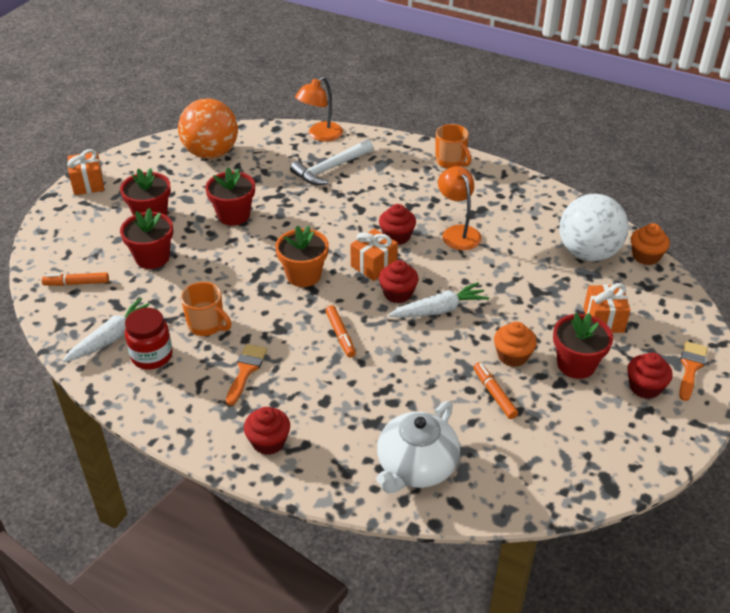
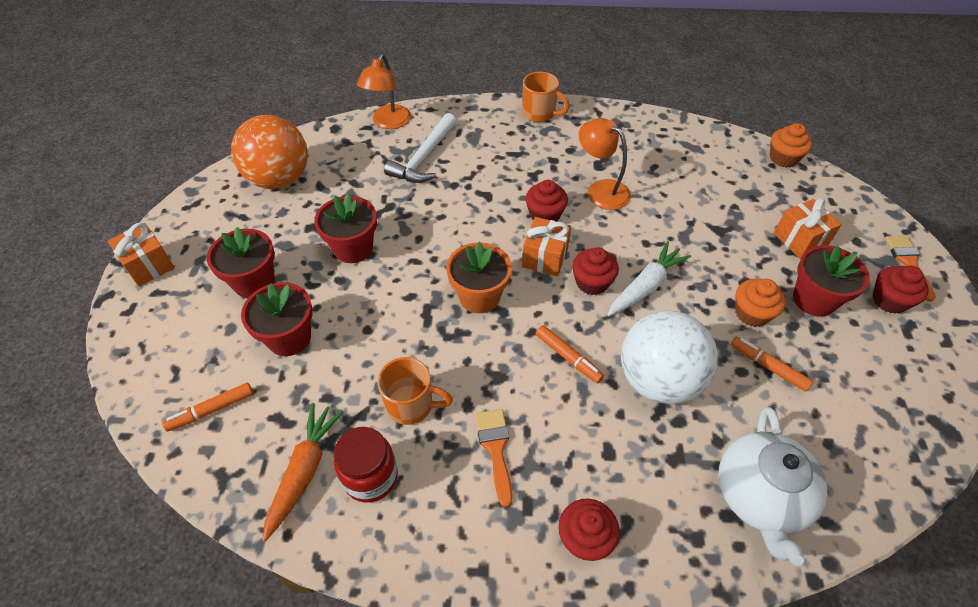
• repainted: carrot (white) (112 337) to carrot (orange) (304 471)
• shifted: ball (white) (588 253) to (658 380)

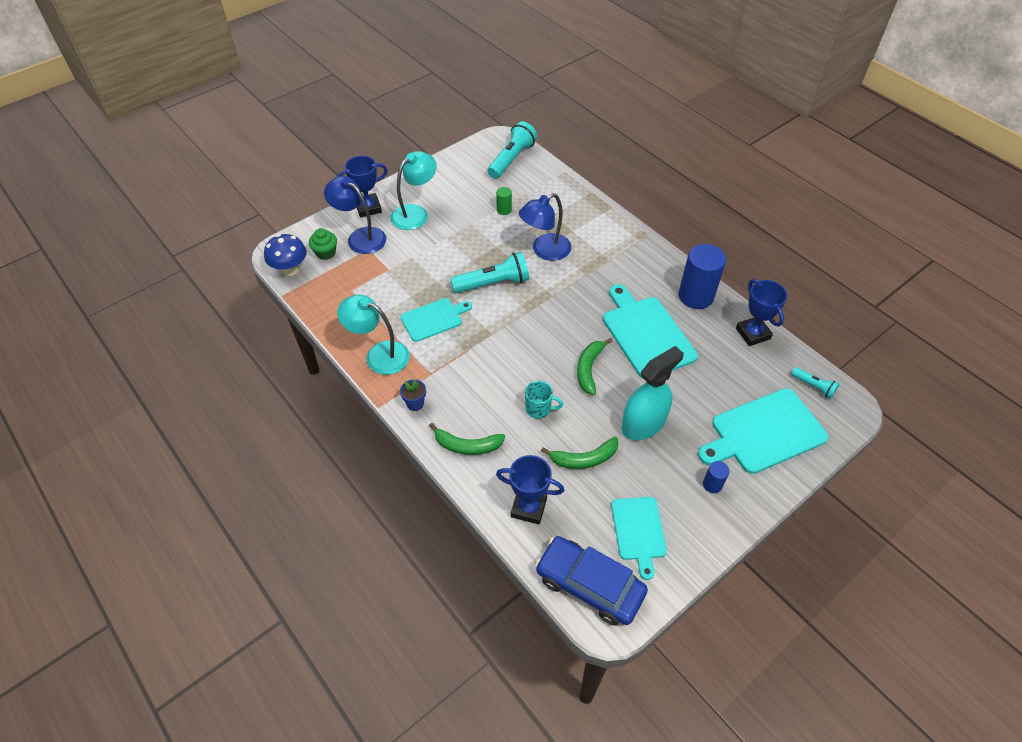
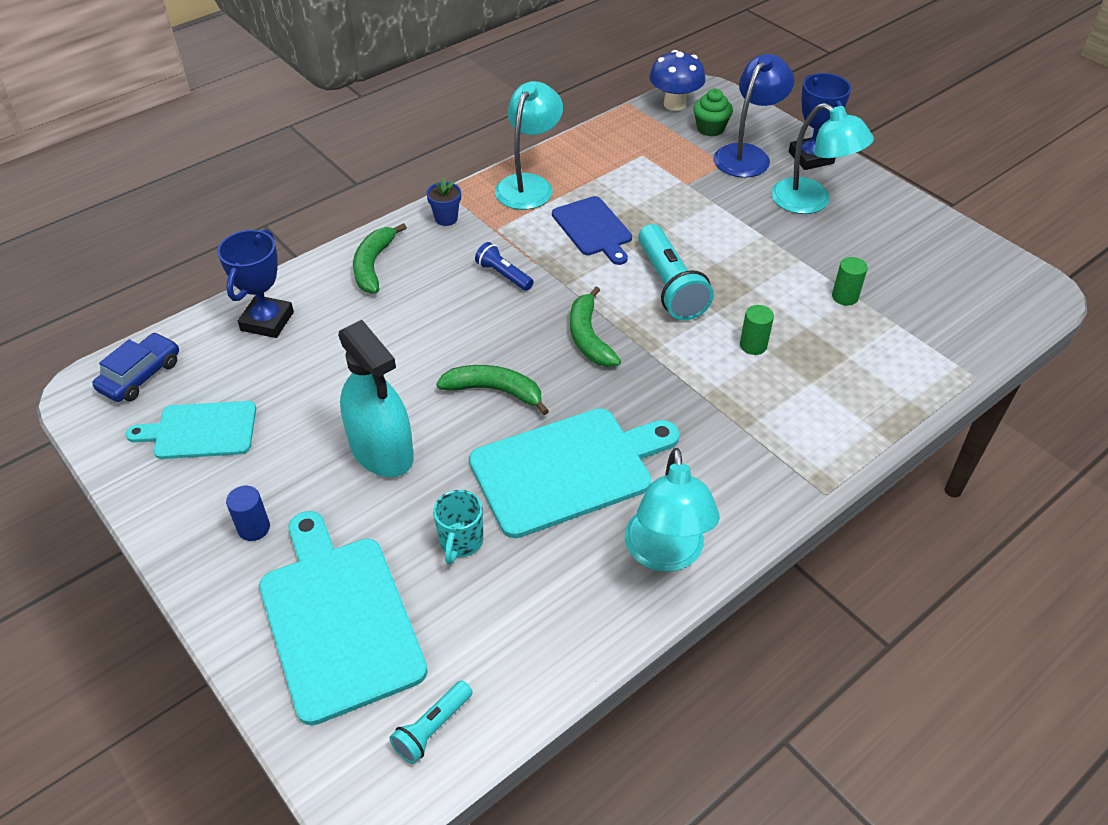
• scaled: car (blue) (589 585) = (140 375) x0.61
• shifted: mug (turquoise) (539 409) to (460 542)
• new: flashlight (blue) (503 275)
• repainted: cutting board (turquoise) (434 319) to cutting board (blue) (593 229)
• shifted: banana (green) (584 459) to (588 337)
• swapped: cylinder (blue) (696 296) to lamp (turquoise) (665 554)
• swapped: lamp (blue) (545 251) to cylinder (green) (753 345)
• gone: flashlight (turquoise) (511 159)
• gone: trophy (blue) (753 333)

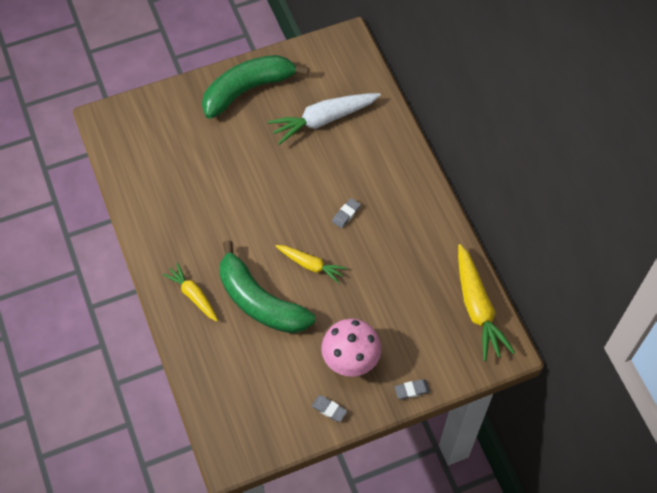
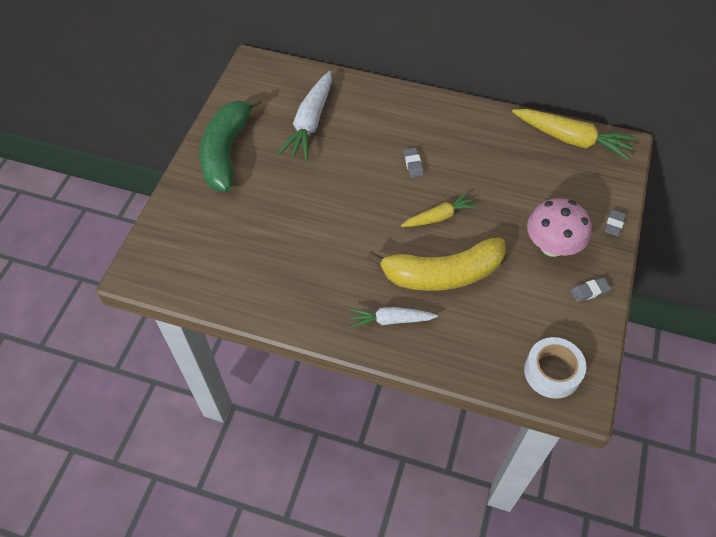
• repainted: carrot (yellow) (193 295) to carrot (white) (390 320)
• repainted: banana (green) (260 301) to banana (yellow) (442 274)
• new: tape (white) (552 372)

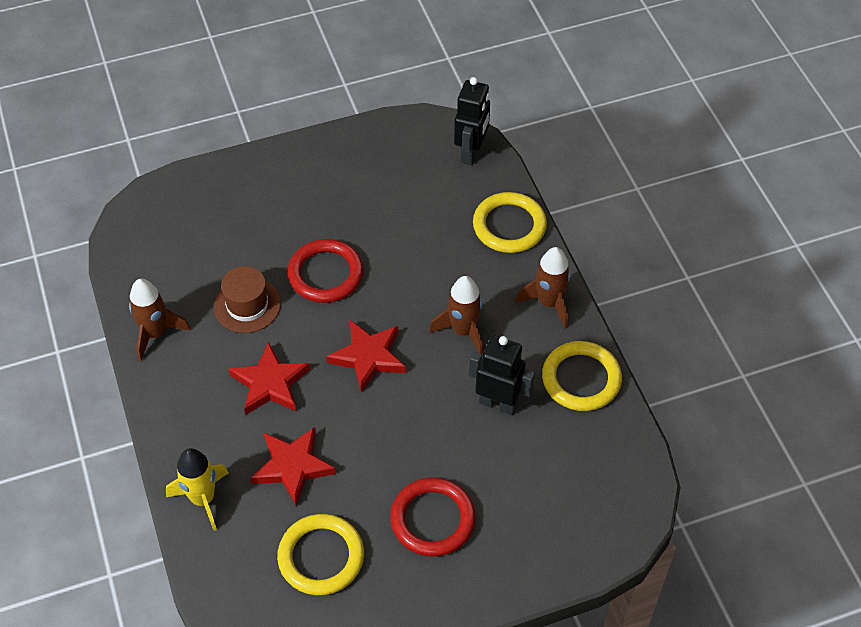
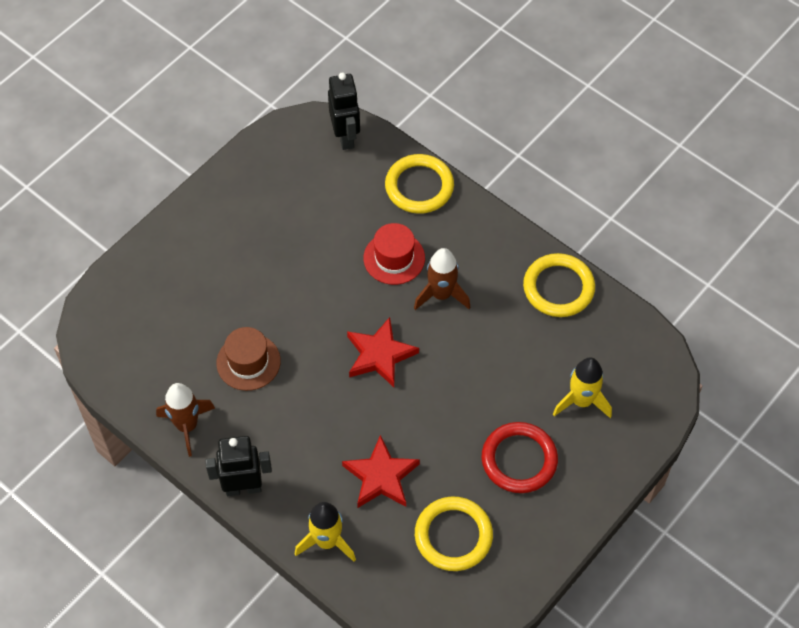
• shifted: robot (black) (498 403) to (243 488)
• new: hat (red) (394 258)
• new: rocket (yellow) (581 401)
• gone: star (red) (270 383)
• gone: ring (red) (325 274)
• gone: rocket (brown) (549 303)

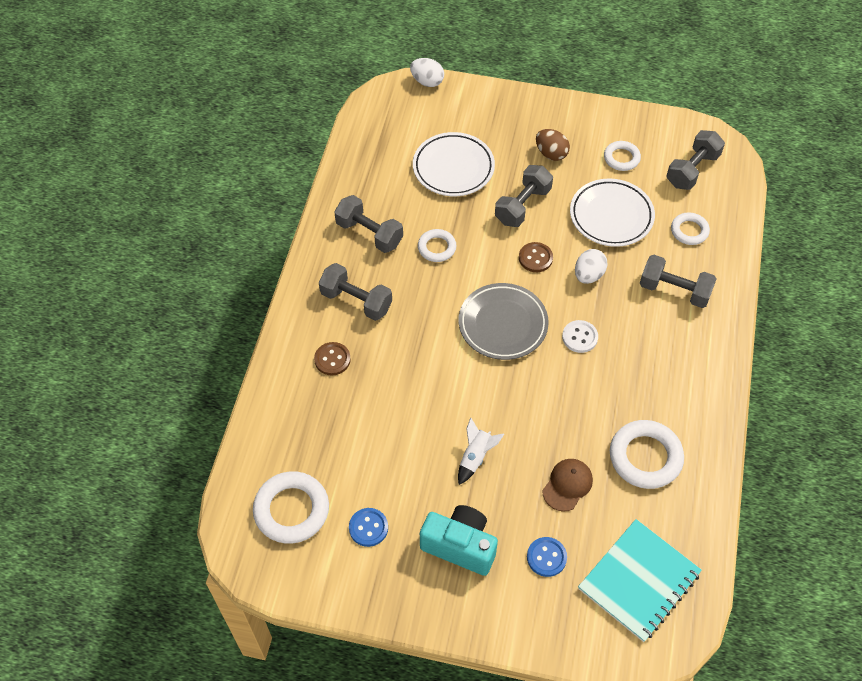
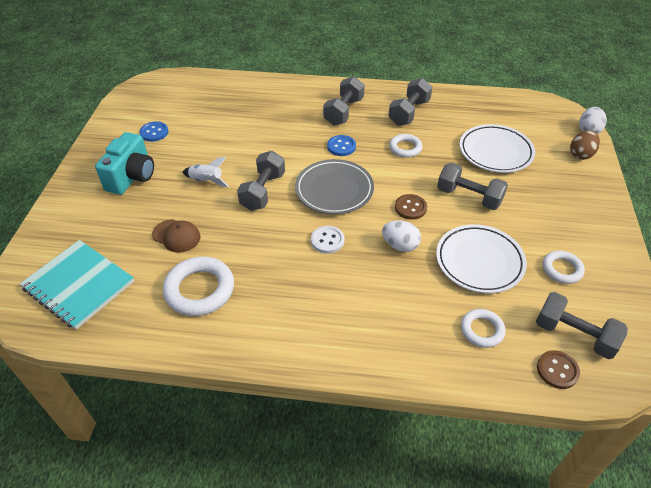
• shifted: dumbbell (grey) (674 290) to (263 191)
• shifted: button (blue) (546 557) to (341 146)
• shifted: button (brown) (332 359) to (557 370)
• shifted: egg (brown) (551 153) to (581 154)
• gone: ring (white) (291 510)

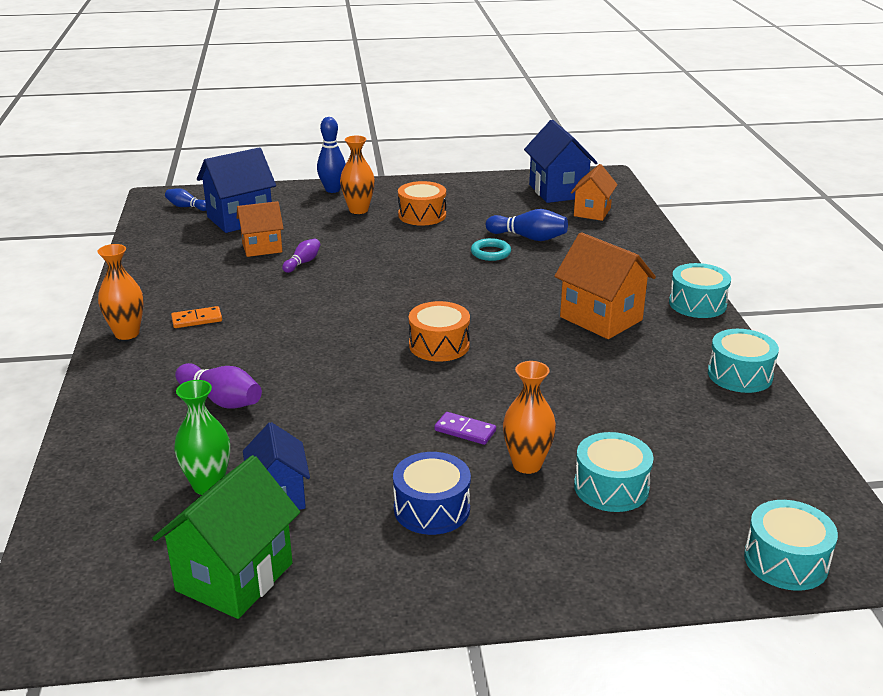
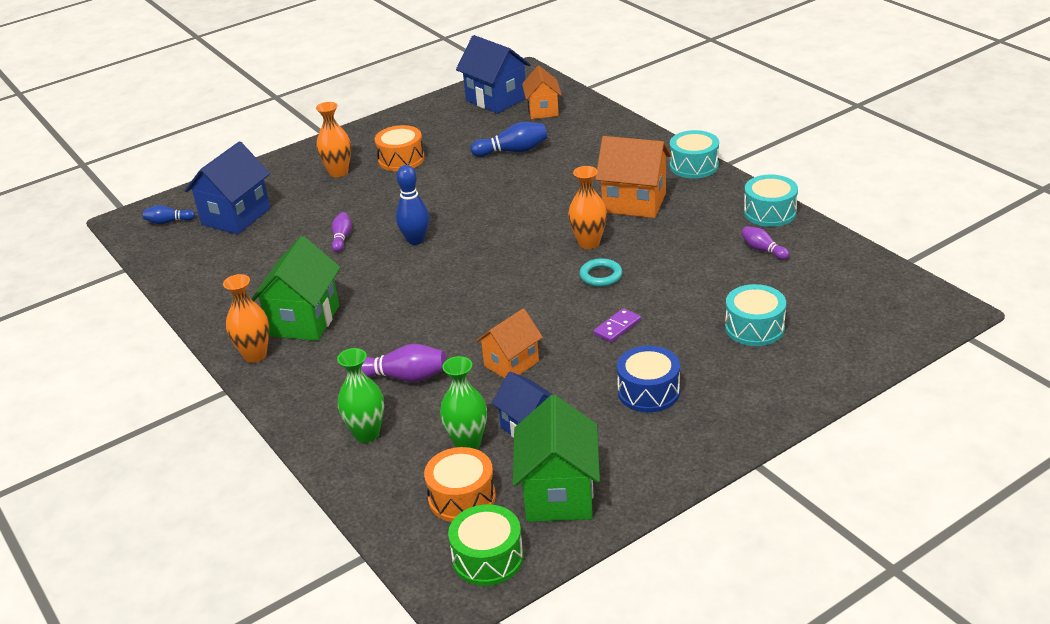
• swapped: domino (orange) (197 319) to house (green) (304 321)
• new: vase (green) (367 434)
• shifted: bowling pin (blue) (332 190) to (415 240)
• shifted: drum (orange) (439 345) to (462 498)
• new: drum (green) (487 558)
• shifted: house (orange) (262 248) to (511 364)
• shifted: vase (orange) (527 464) to (589 243)
• shifted: ring (turquoise) (490 253) to (601 276)
• rotated: domino (purple) (465 430) = (617 327) 45 degrees counterclockwise
• new: bowling pin (purple) (763 250)
• gone: drum (turquoise) (786 561)

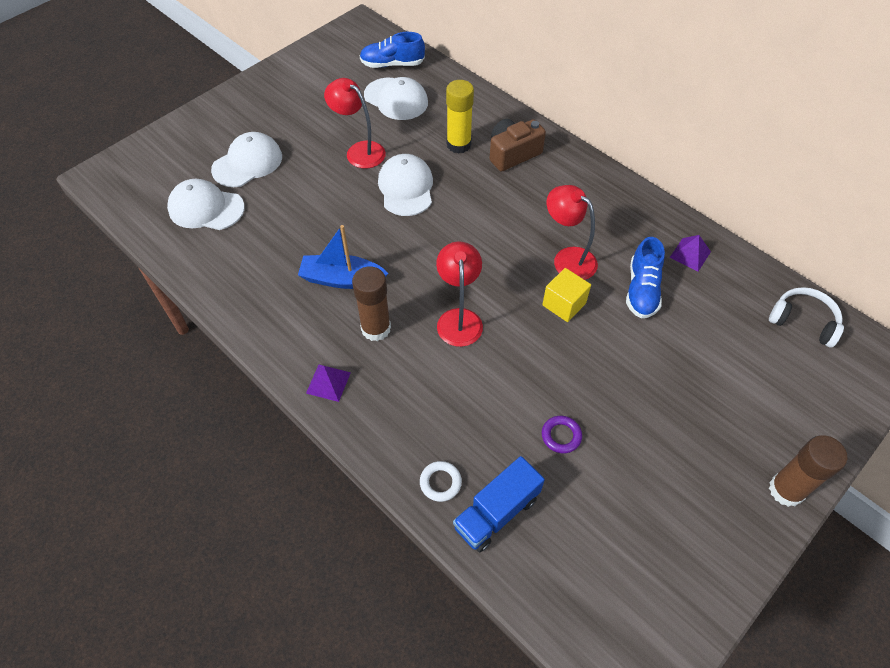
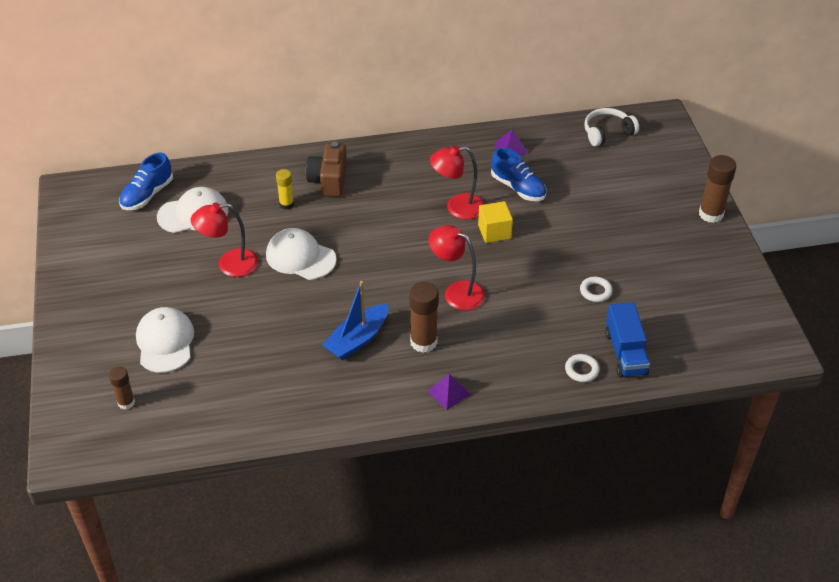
• new: glue stick (brown) (126 402)
• scaled: glue stick (yellow) (458 144) = (286 204) x0.61
• repainted: ring (purple) (561 436) to ring (white) (595 291)
• gone: cap (white) (206 208)

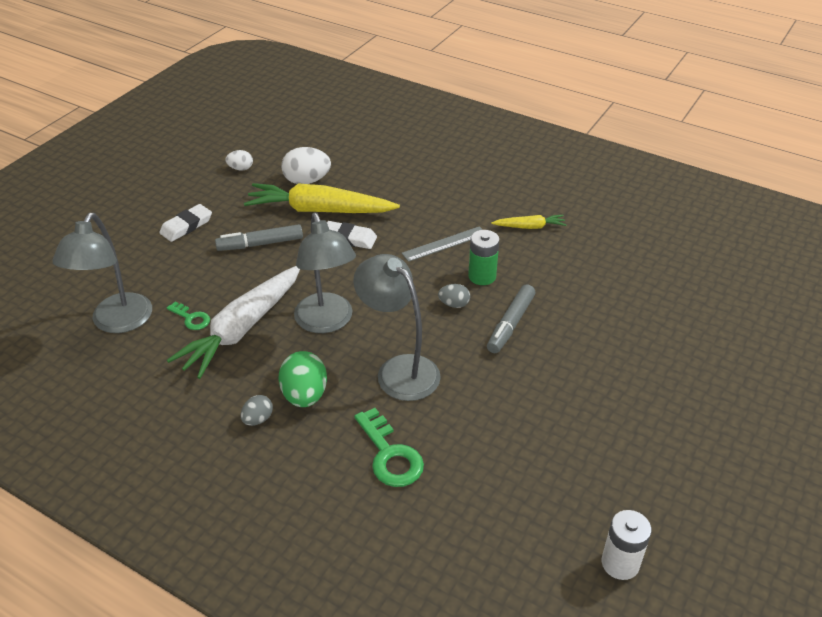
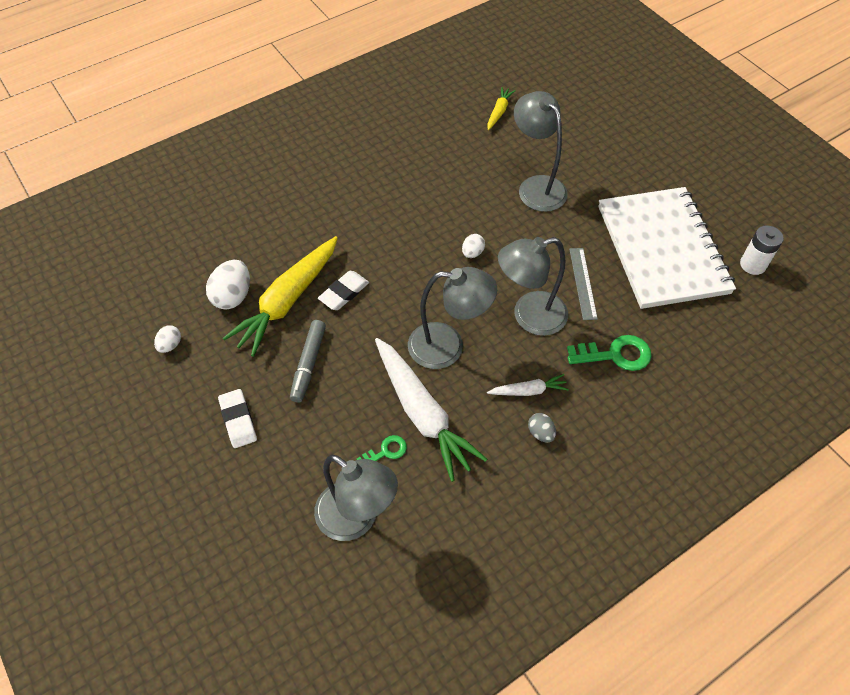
• repainted: egg (grey) (454 304) to egg (white) (472 253)
• shifted: carrot (yellow) (529 227) to (499 112)
• swapped: egg (green) (304 395) to carrot (white) (528 391)
• new: lamp (grey) (536 186)
• shifted: ruler (grey) (444 244) to (582 283)
• new: notebook (white) (662 249)
• gone: battery (green) (482 276)
• gone: marker (grey) (510 324)

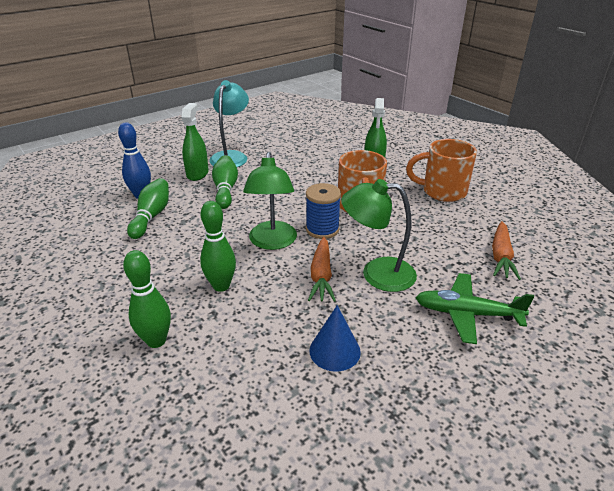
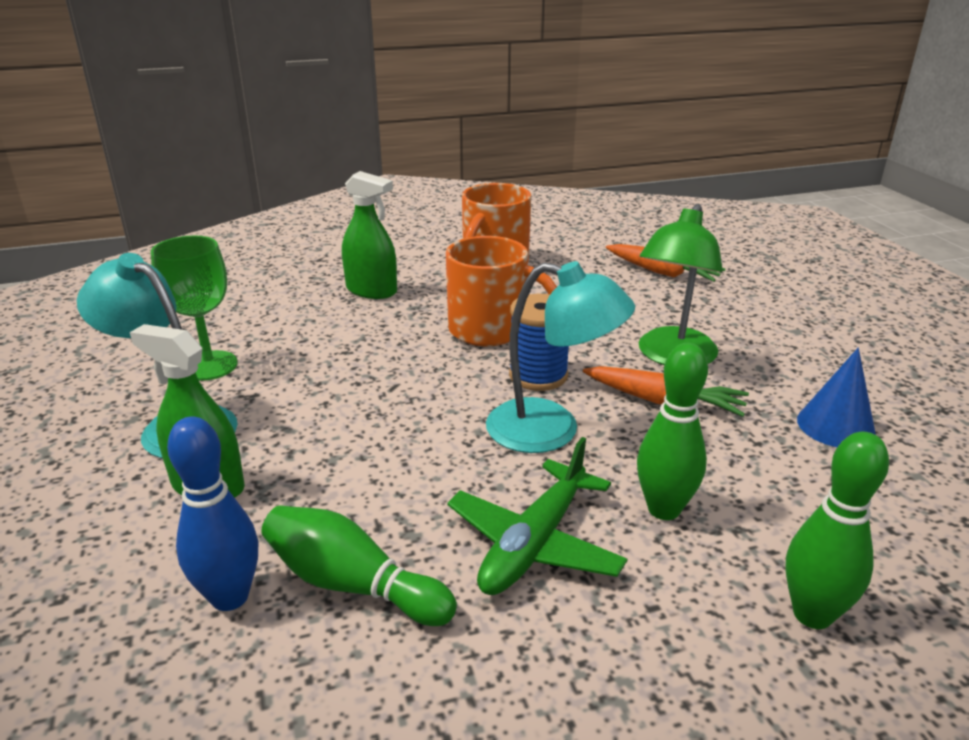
• new: goblet (green) (209 366)
• shifted: plane (green) (466 313) to (534 543)
• repainted: lamp (green) (272 242) to lamp (turquoise) (551 430)
• gone: bowling pin (green) (225 189)

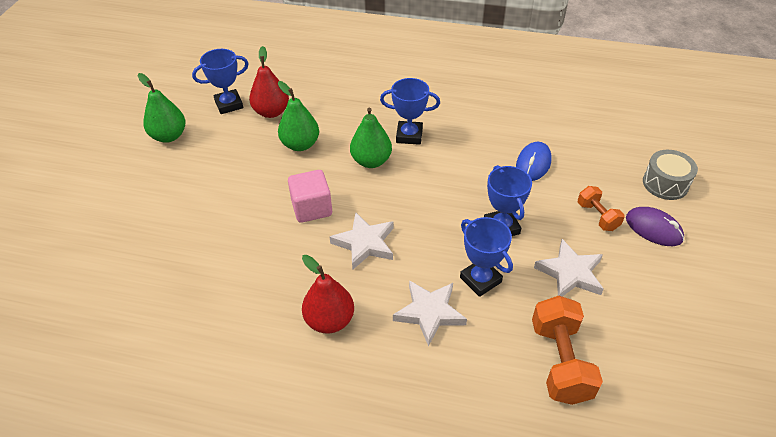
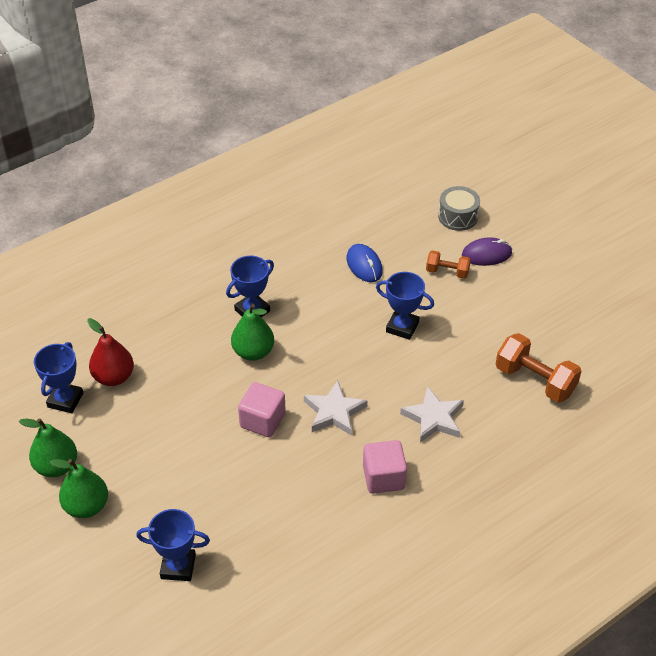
• shifted: pear (green) (300 144) to (86 506)
• shifted: trophy (blue) (480 280) to (178 567)
• swapped: pear (red) (329 320) to cube (pink) (383 477)
• gone: star (white) (570 273)

